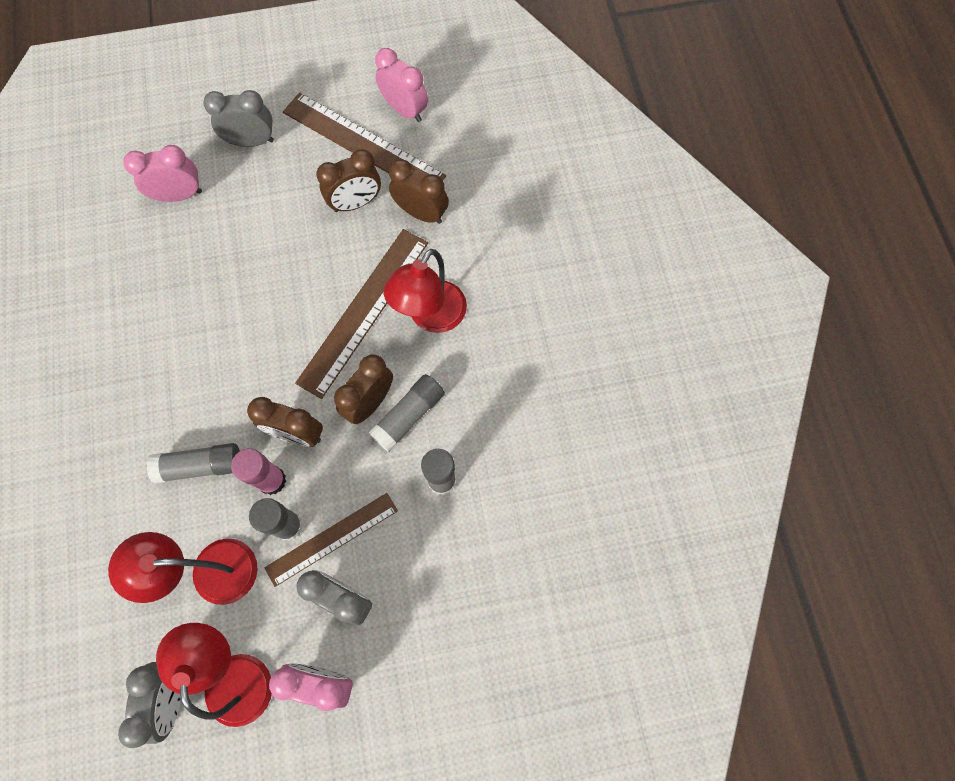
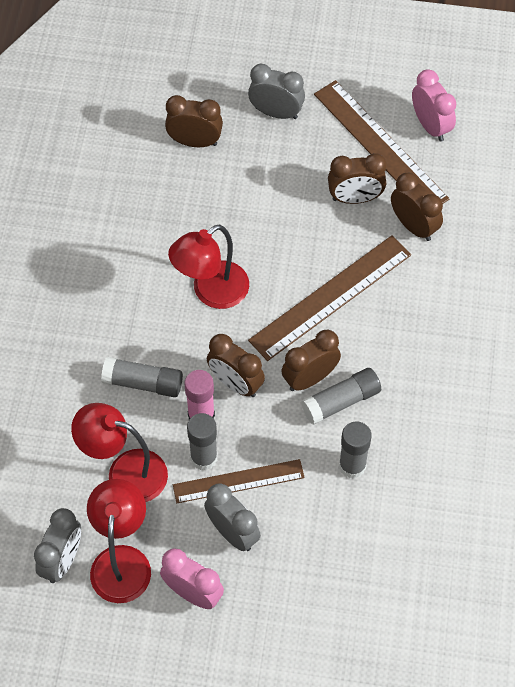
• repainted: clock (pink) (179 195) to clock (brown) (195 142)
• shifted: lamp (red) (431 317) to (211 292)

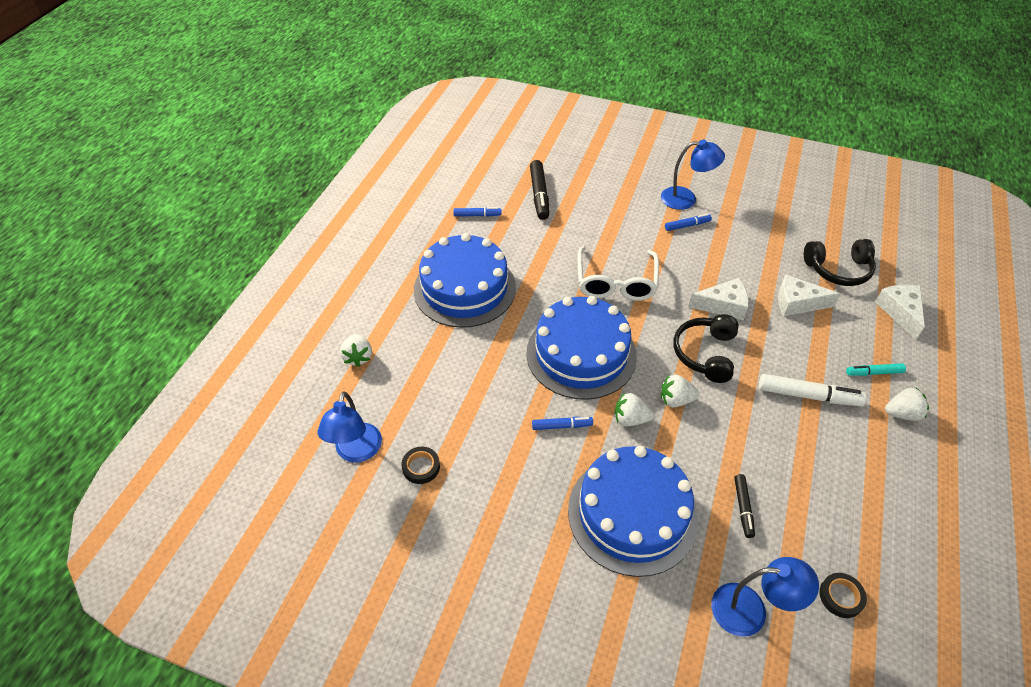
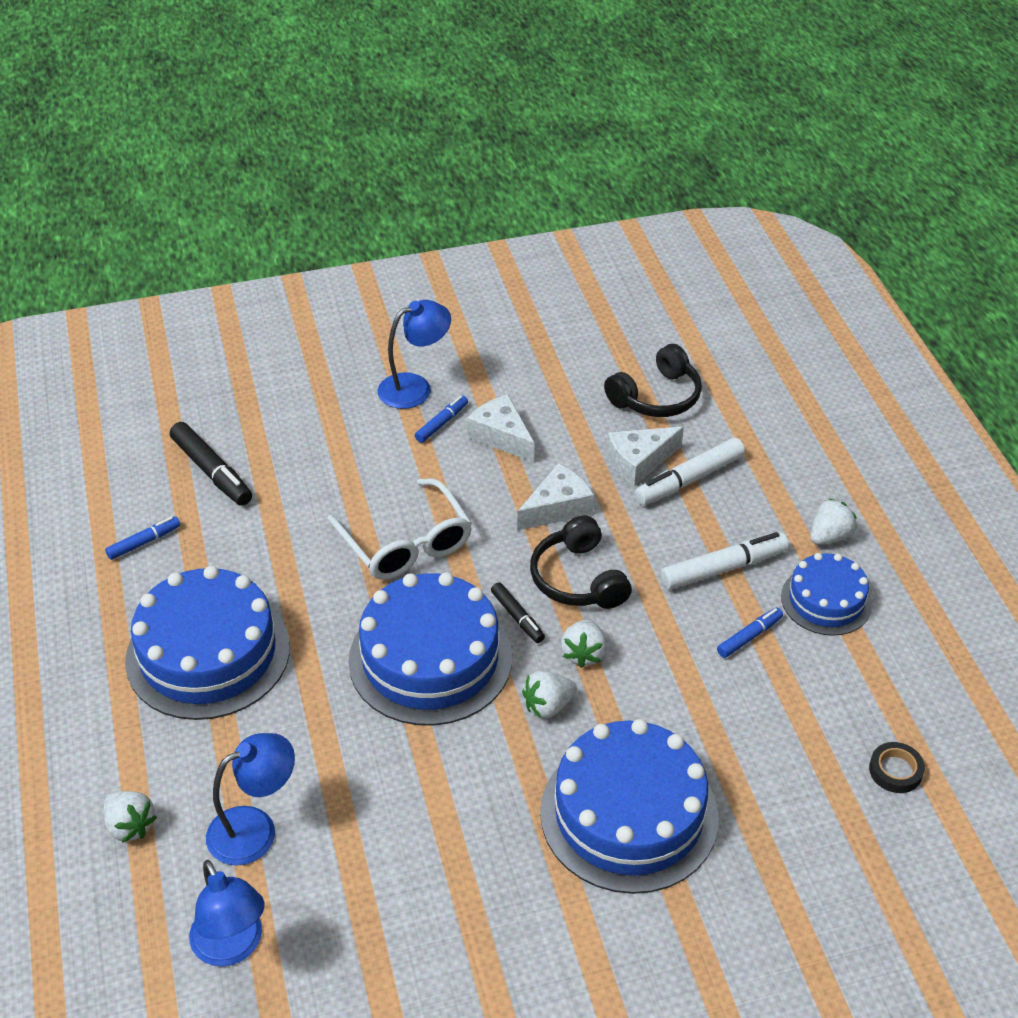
• shifted: lamp (blue) (750 610) to (255 829)
• shifted: cheese (white) (900 312) to (501 436)
• shifted: marker (black) (743 508) to (517 617)
• rotated: strawberry (white) (676 400) = (583 653) 45 degrees counterclockwise
• new: marker (white) (689 480)
• shifted: marker (blue) (562 426) to (749 637)
• new: cake (blue) (826 600)
• gone: tape (black) (421 467)
• gone: marker (turquoise) (874 372)

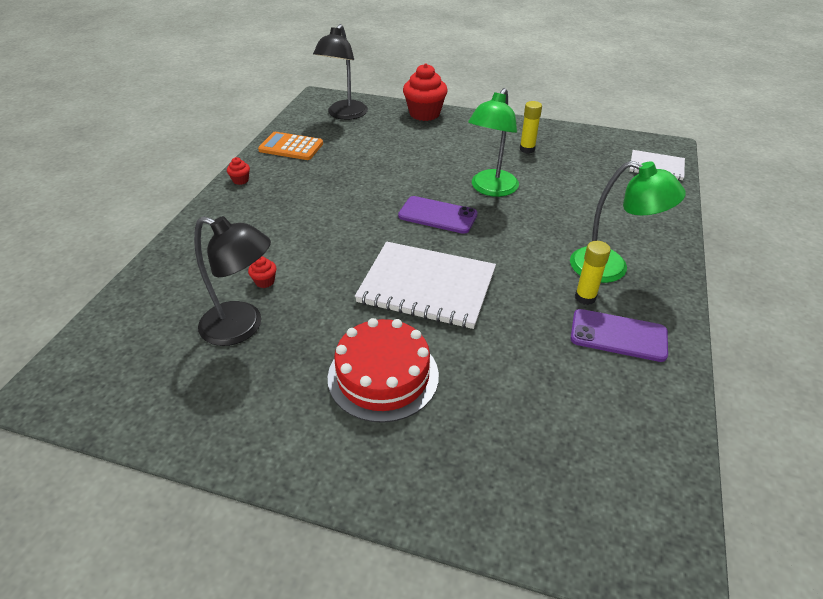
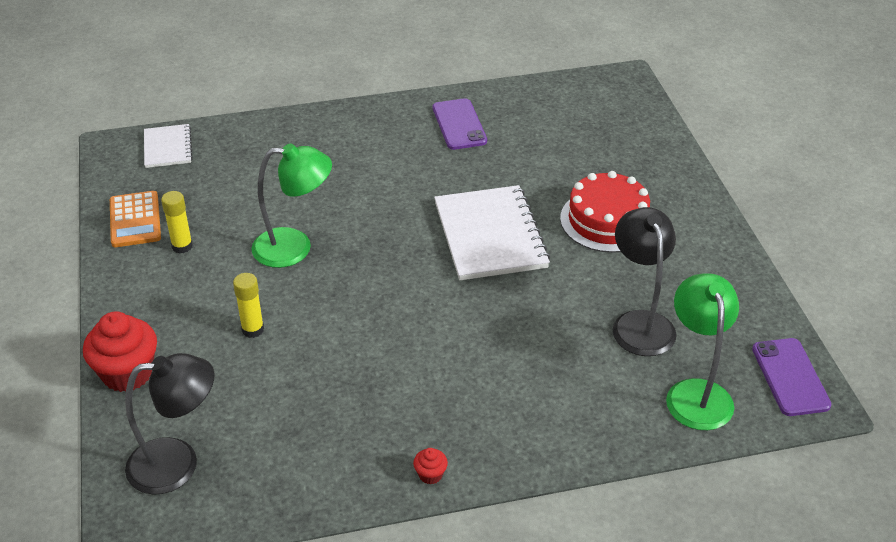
• shifted: calculator (orange) (291 147) to (135 220)
• shifted: glue stick (yellow) (585 297) to (253 330)
• shifted: lamp (green) (610 268) to (696 393)
• shifted: phone (purple) (437 215) to (790 377)
• gone: cupcake (red) (265 281)

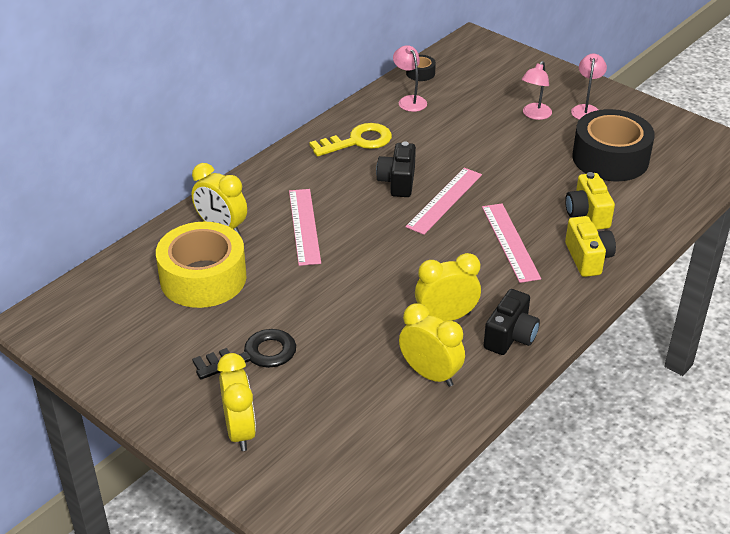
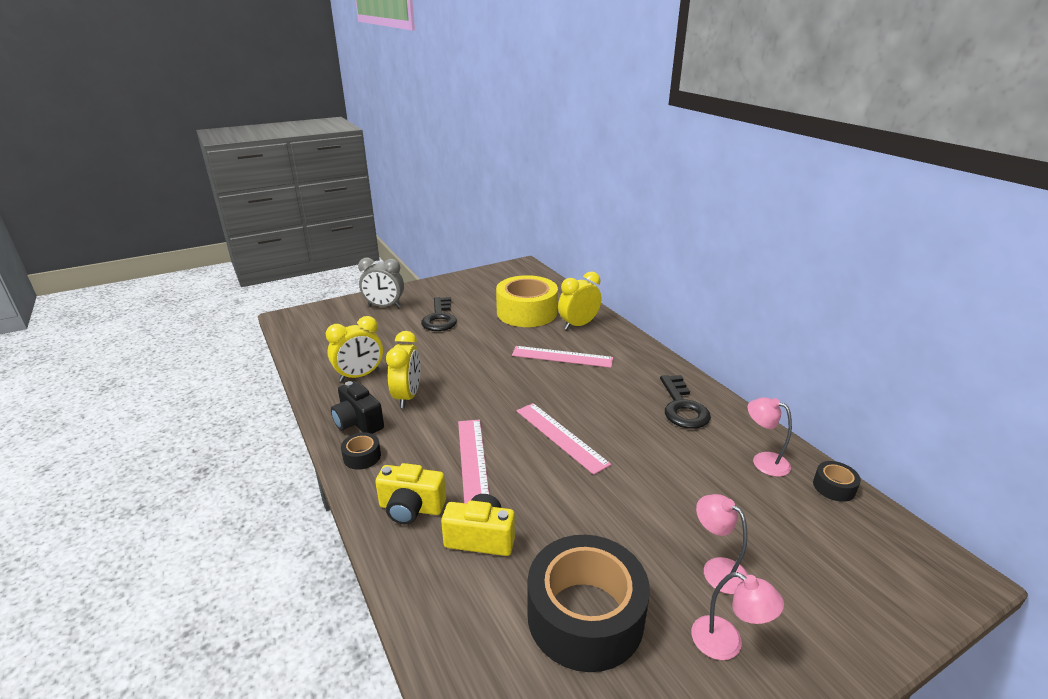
• new: tape (black) (362 456)
• repainted: clock (yellow) (240 431) to clock (grey) (384 306)
• rotated: ruler (pink) (510 242) = (473 460) 75 degrees clockwise
• repainted: key (yellow) (358 141) to key (black) (682 407)
• rotated: lamp (pink) (409 100) = (763 461) 135 degrees counterclockwise
• gone: camera (black) (398 182)

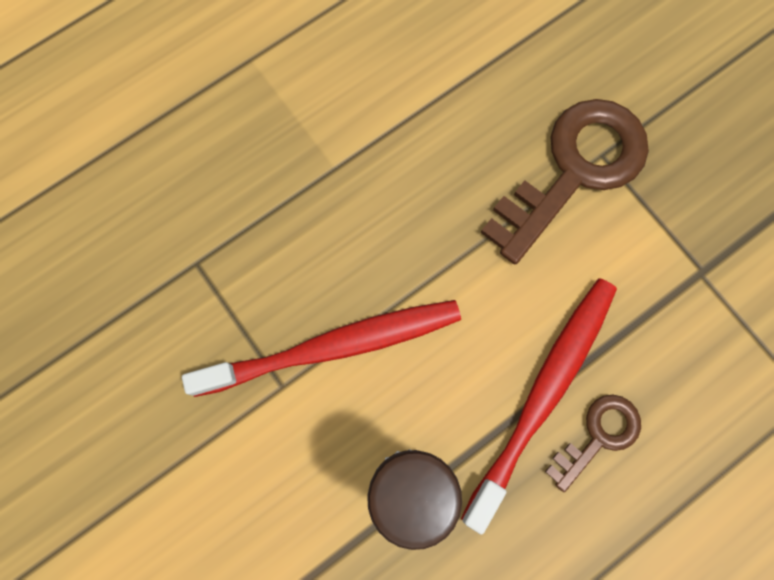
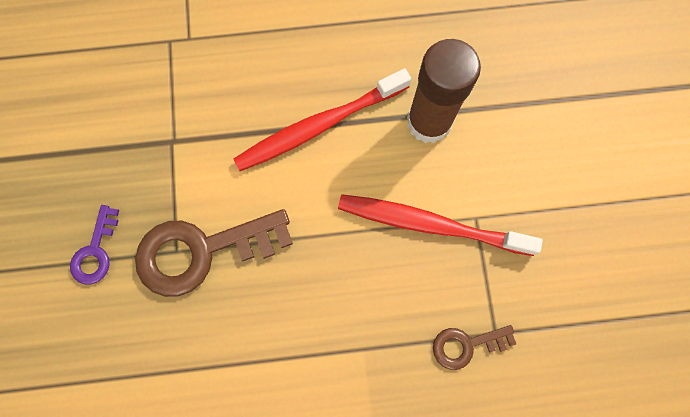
• new: key (purple) (95 251)
• shifted: key (brown) (599 436) to (466 345)

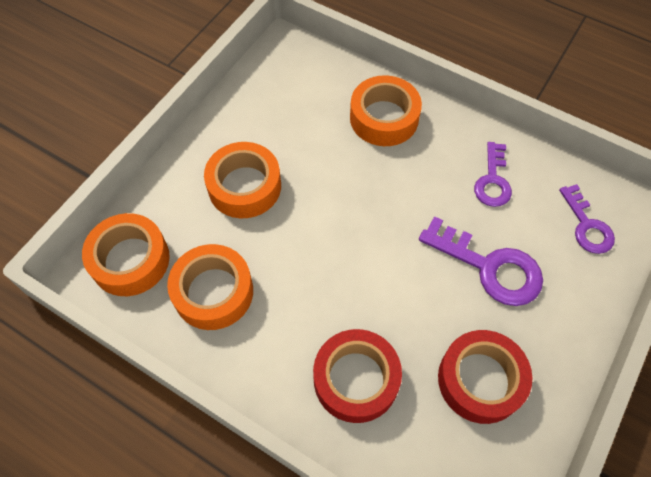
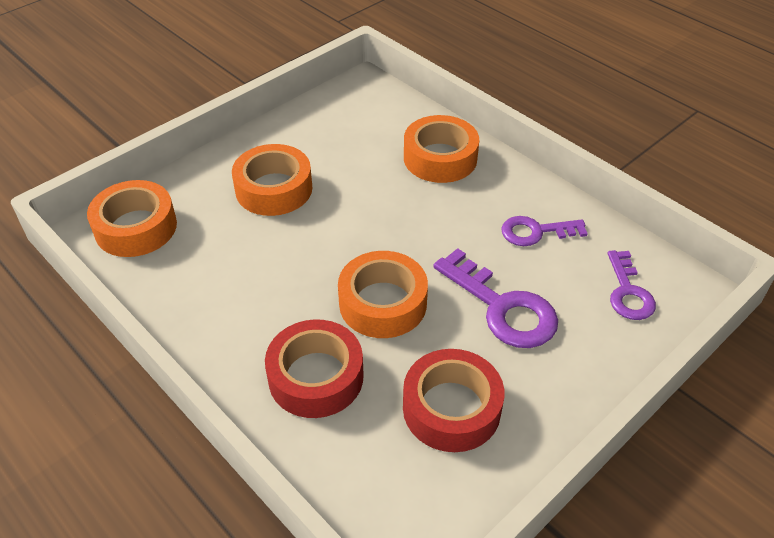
• shifted: tape (orange) (213 292) to (383 303)
• rotated: key (purple) (492 180) = (536 232) 60 degrees clockwise

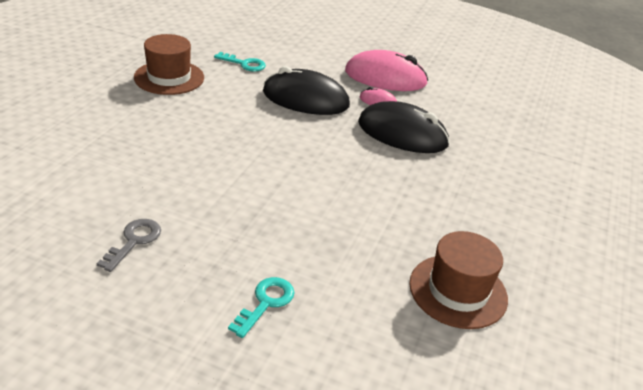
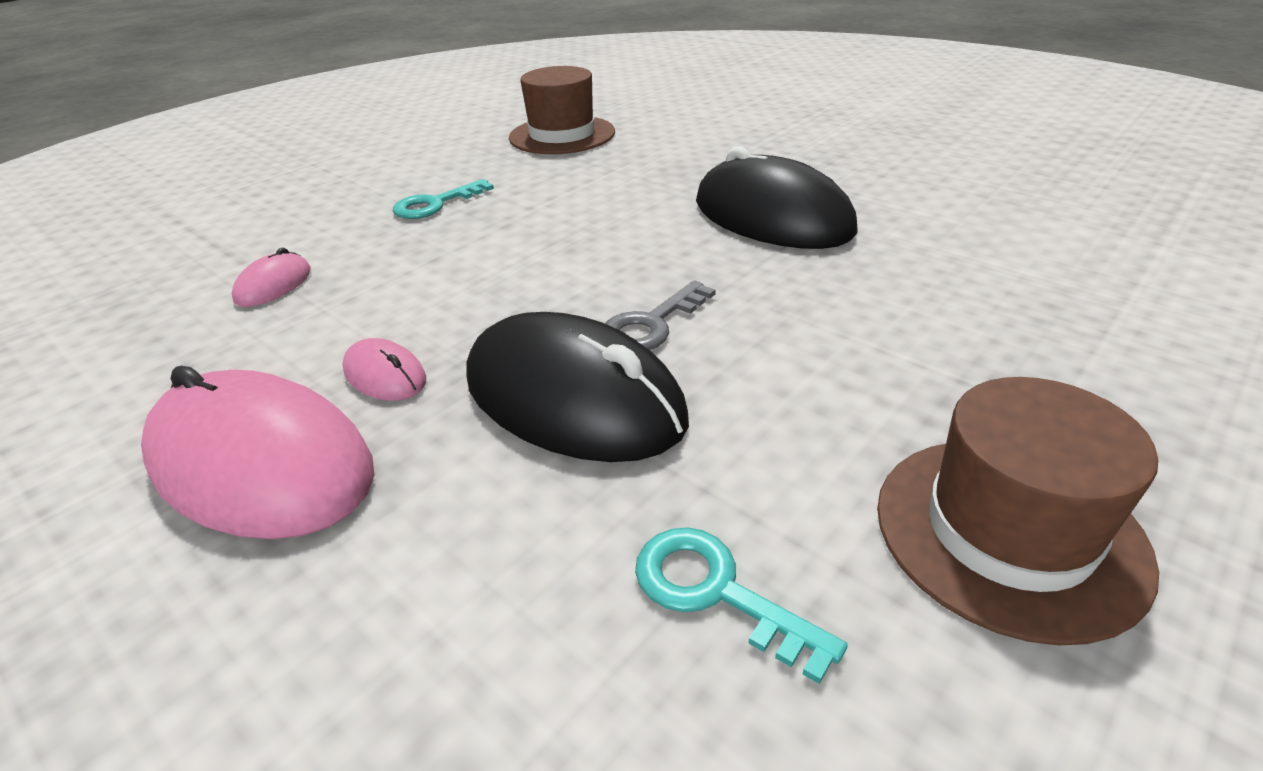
• new: mouse (pink) (274 285)
• shifted: key (turquoise) (266 303) to (435 204)
• shifted: key (grey) (134 241) to (652 324)
• shifted: mouse (black) (402 133) to (772 217)

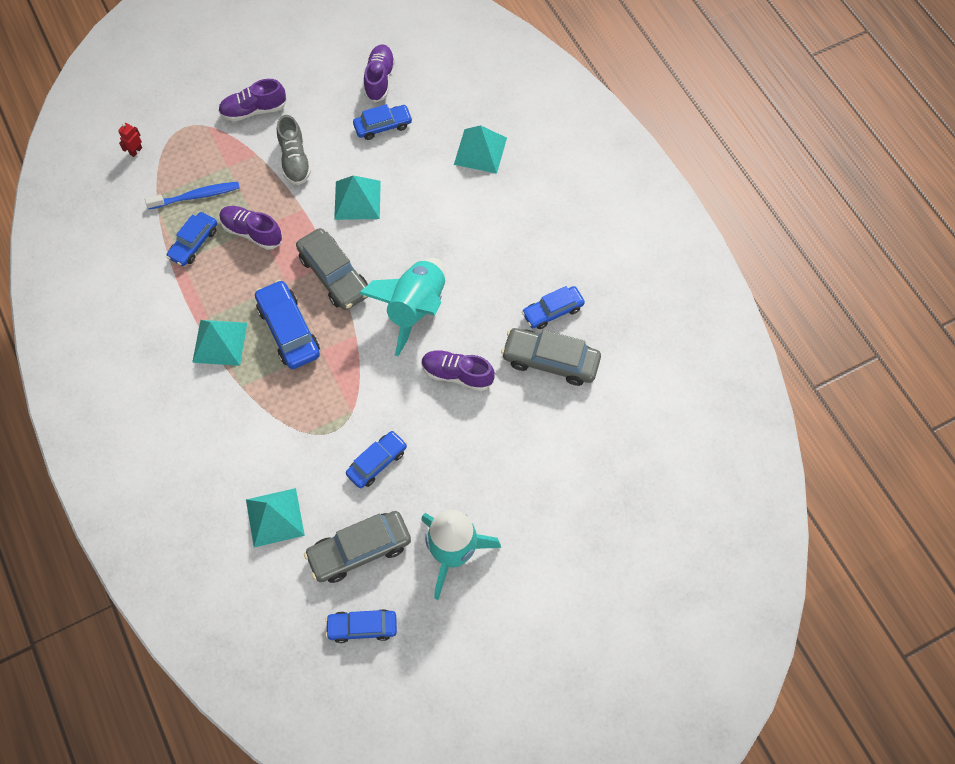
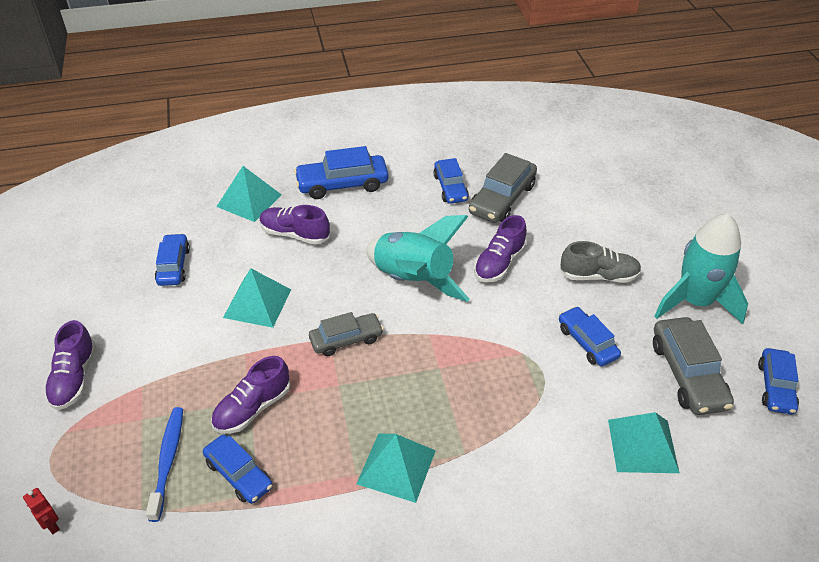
• shifted: shoe (purple) (379 79) to (295 234)
• shifted: car (blue) (289 330) to (342 184)
• scaled: car (grey) (334 275) = (346 339) x0.66
• shifted: shoe (grey) (295 160) to (598 276)

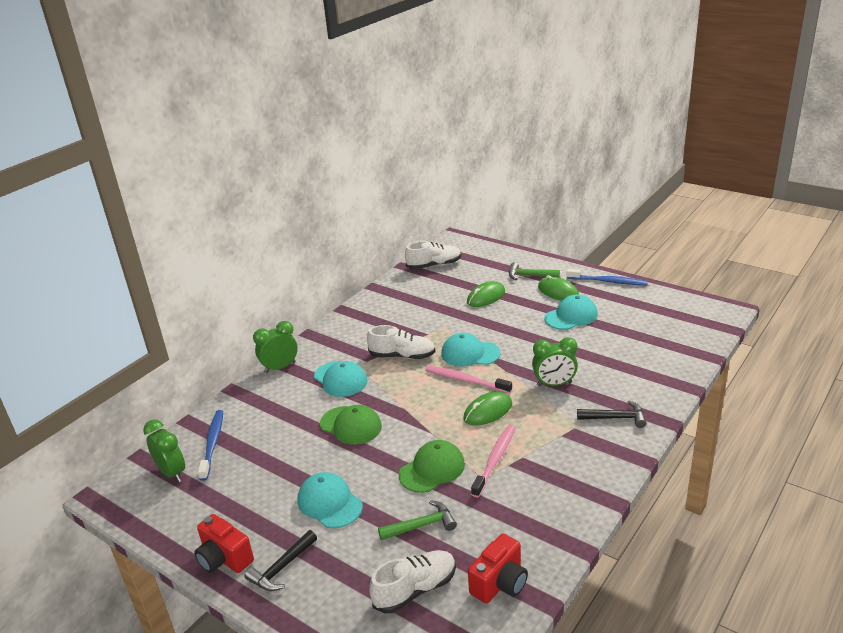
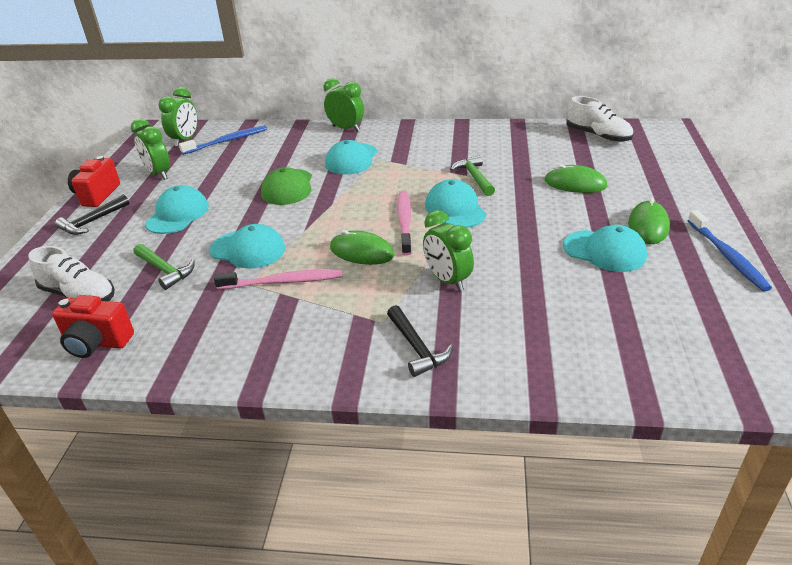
• rotated: hammer (black) (281 568) = (92 222) 60 degrees counterclockwise
• new: clock (green) (158 174)
• repainted: cap (green) (432 469) to cap (turquoise) (248 249)
• shifted: hammer (green) (529 276) to (474 177)
• gone: shoe (white) (402 356)

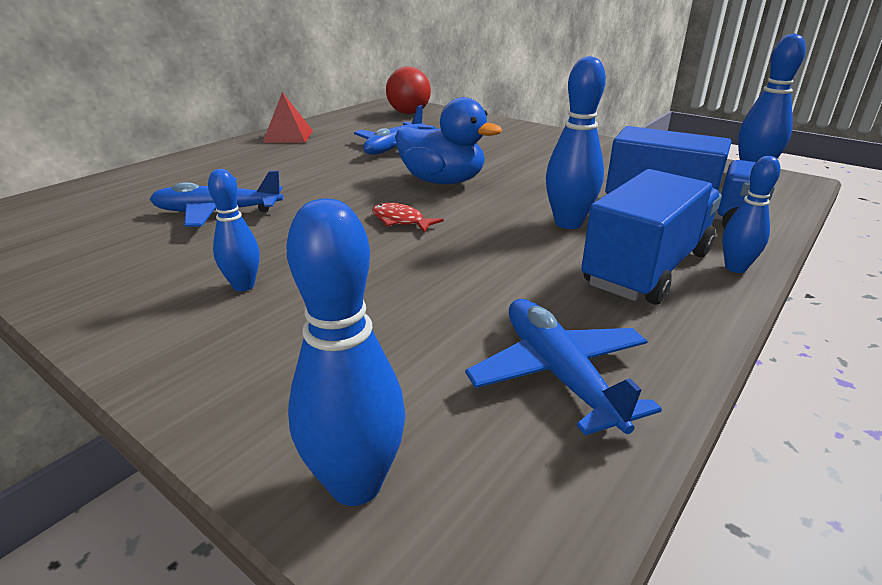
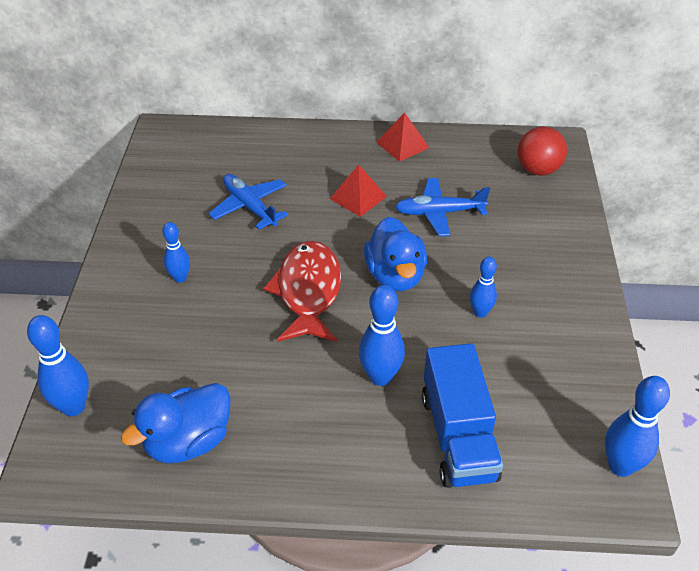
• swapped: plane (blue) (558 374) to duck (blue) (188 442)
• scaled: fish (red) (401 221) = (308 292) x2.30
• new: pyramid (red) (358 197)
• shifted: bowling pin (blue) (735 268) to (480 312)
• gone: truck (blue) (647 269)

